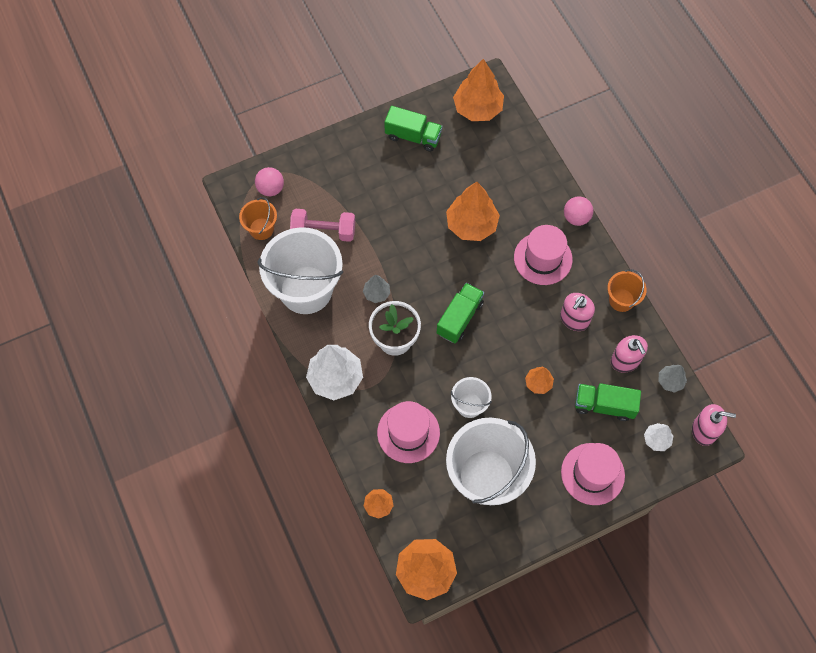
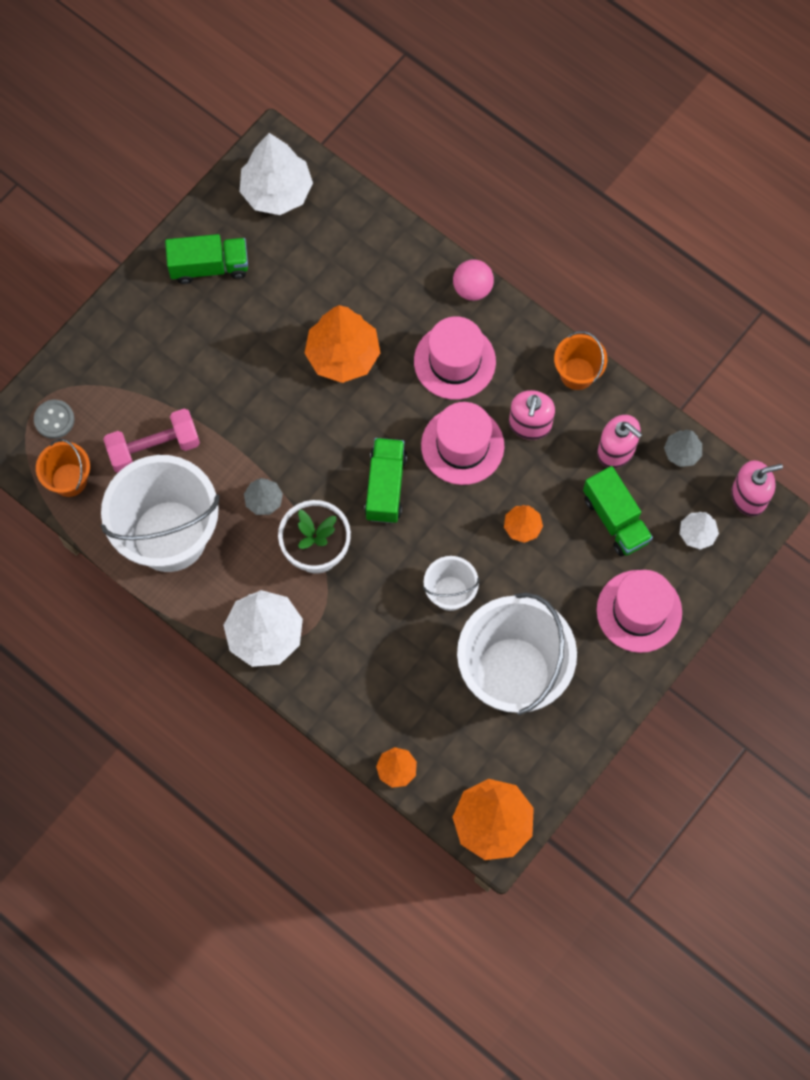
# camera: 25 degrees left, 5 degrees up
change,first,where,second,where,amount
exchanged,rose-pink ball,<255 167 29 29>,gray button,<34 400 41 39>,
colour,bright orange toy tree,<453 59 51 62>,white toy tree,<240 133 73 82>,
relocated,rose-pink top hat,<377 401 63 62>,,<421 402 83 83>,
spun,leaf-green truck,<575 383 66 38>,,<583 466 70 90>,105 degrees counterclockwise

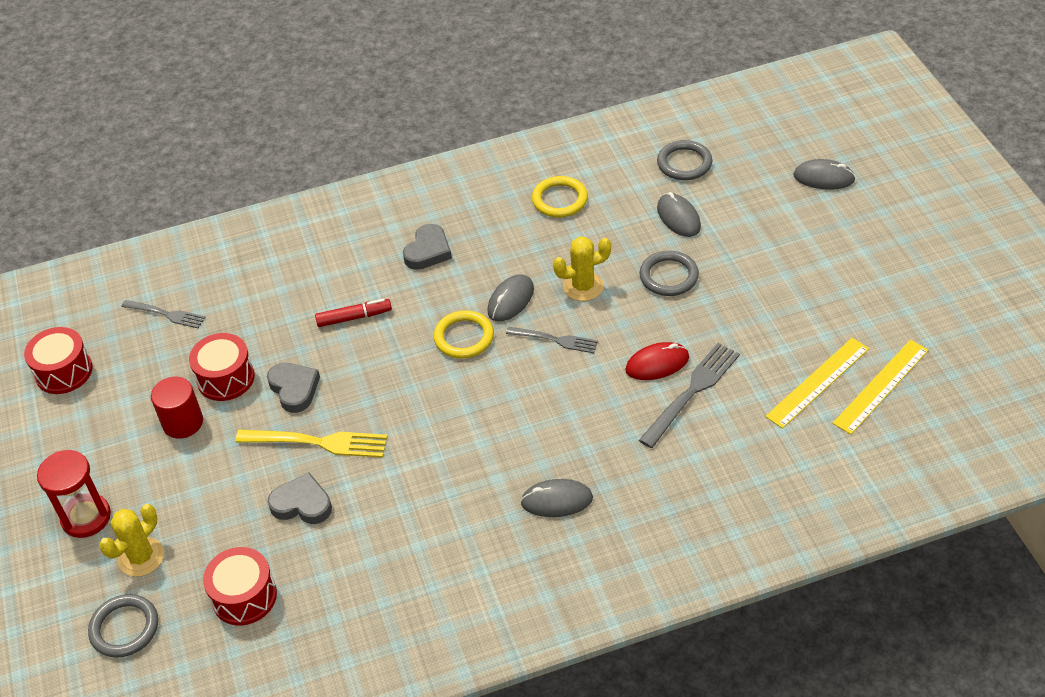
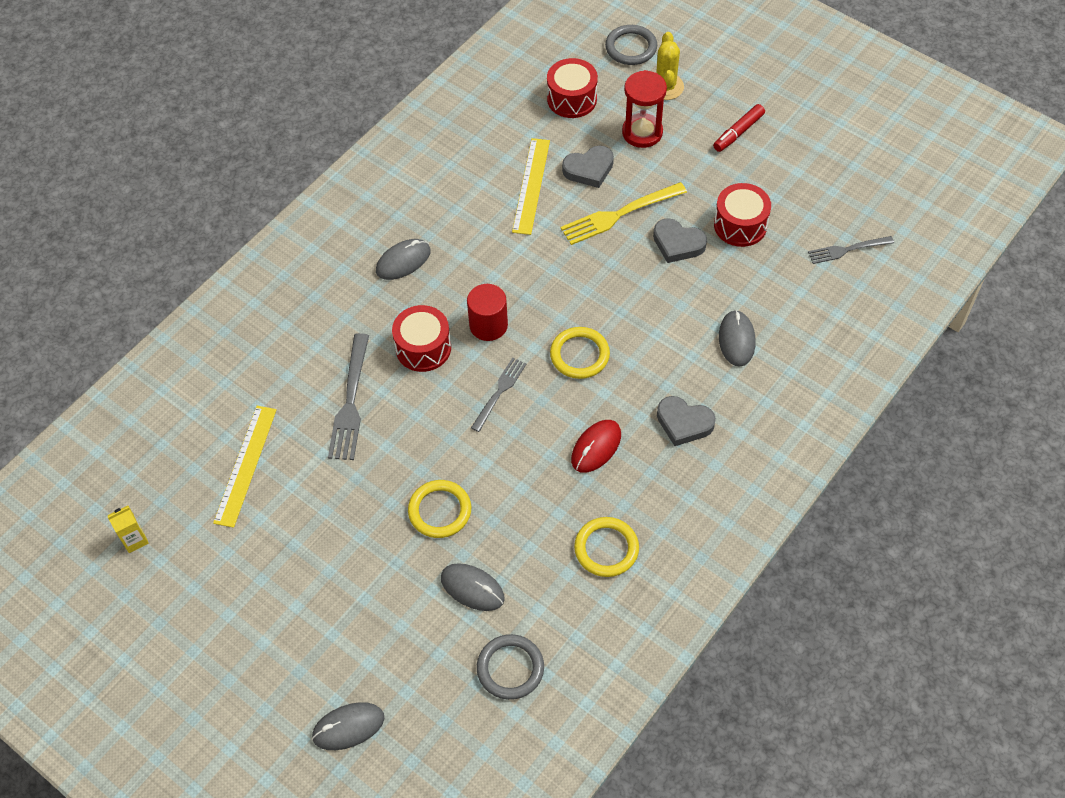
# camera: 145 degrees right, 10 degrees up
change,first,where,second,where,amount
appeared,,,bright yellow juice carton,<108 506 41 47>,
relocated,scarlet toy drum,<24 327 68 67>,,<392 305 59 67>,
colour,gray torus,<639 251 60 45>,bright yellow torus,<408 480 63 58>,
relocated,scarlet cylinder shape,<151 377 52 62>,,<467 284 41 57>,
spun,gray dinner fork,<506 327 92 26>,,<471 357 55 75>,135 degrees clockwise
relocated,bright yellow ruler,<832 340 97 95>,,<512 138 38 97>,
relocated,scarlet mouse,<625 342 64 38>,,<571 420 50 53>,
relocated,scarlet hourglass,<37 450 74 88>,,<622 70 45 78>,
spun,gray heart shape,<403 224 49 46>,,<657 396 59 50>,60 degrees counterclockwise
relocated,scarlet felt pen,<315 299 77 28>,,<713 104 52 48>,
relocated,gray mouse,<487 274 47 47>,,<719 310 36 57>,
missing,bright yellow prickly plant,<553 237 58 64>,,,

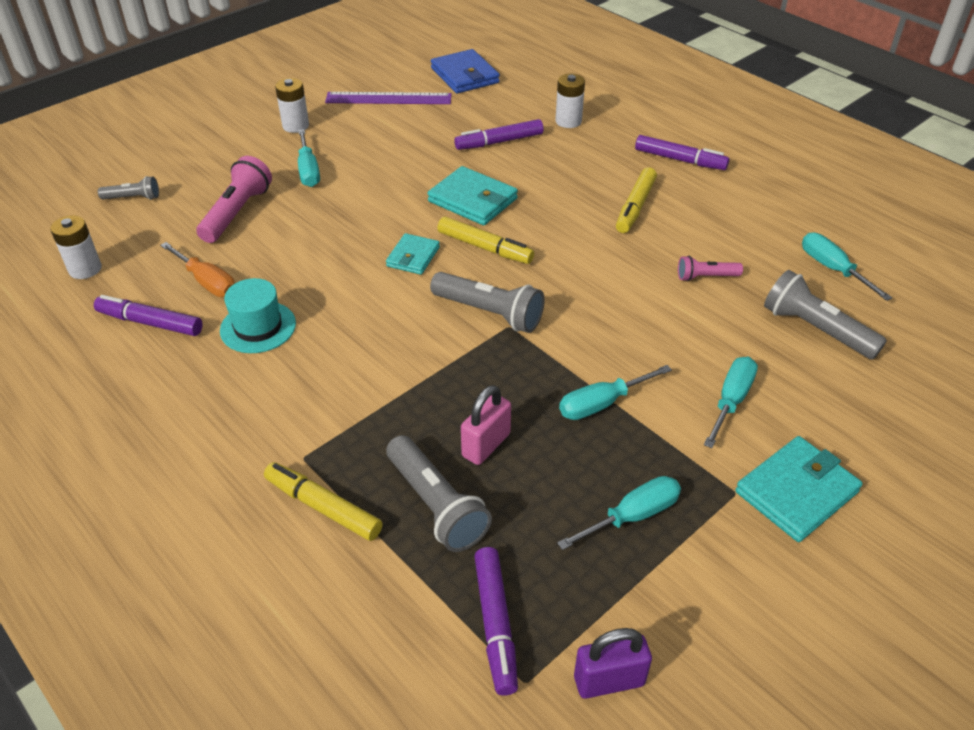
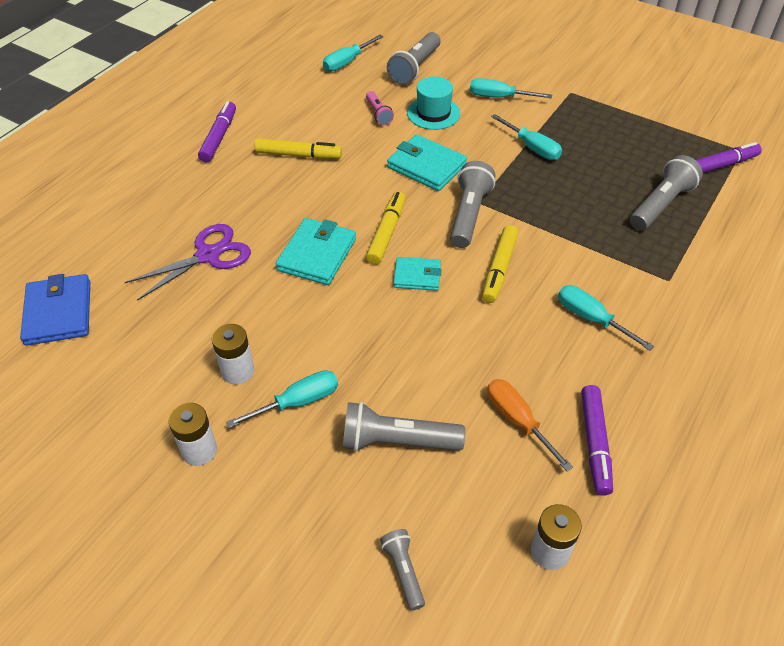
# camera: 105 degrees left, 5 degrees up
change,first,where,second,where,amount
spun,royal blue wallet,<431 49 69 45>,,<20 274 70 72>,60 degrees counterclockwise
exchanged,violet felt pen,<454 119 90 31>,violet shears,<125 224 126 77>,
relocated,white AA battery,<555 74 30 54>,,<212 324 42 60>,
colour,rose-pink torch,<196 156 76 87>,gray torch,<343 402 123 50>,
relocated,aqua wallet,<735 436 128 106>,,<387 134 80 57>,
relocated,aqua top hat,<220 278 76 75>,,<407 77 53 53>,
relocated,bright yellow felt pen,<264 462 119 79>,,<482 225 36 78>,
spun,bright orange hand screwdriver,<160 242 75 55>,,<487 379 86 92>,60 degrees counterclockwise
relocated,aqua hand screwdriver,<557 476 124 74>,,<558 285 96 66>,
missing,violet ruler,<325 92 127 12>,,,
missing,rose-pink lock,<461 385 50 80>,,,
missing,violet lock,<574 628 78 71>,,,

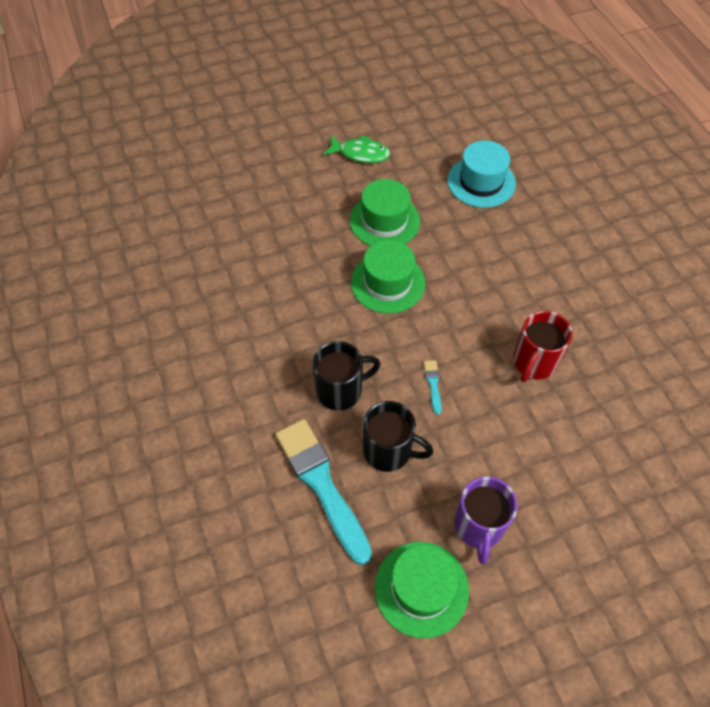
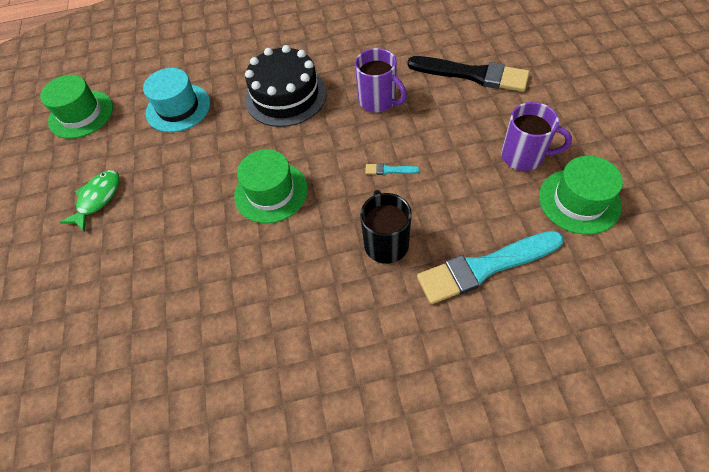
# camera: 75 degrees left, 0 degrees up
change,first,where,second,where,amount
relocated,leaf-green top hat,<350 179 70 67>,,<40 75 73 64>,
appeared,,,jet-black cake,<245 45 82 82>,
colour,scarlet tea mug,<513 311 60 71>,violet tea mug,<355 48 52 65>,
appeared,,,jet-black brush,<407 56 123 36>,
missing,jet-black tea mug,<363 401 70 71>,,,

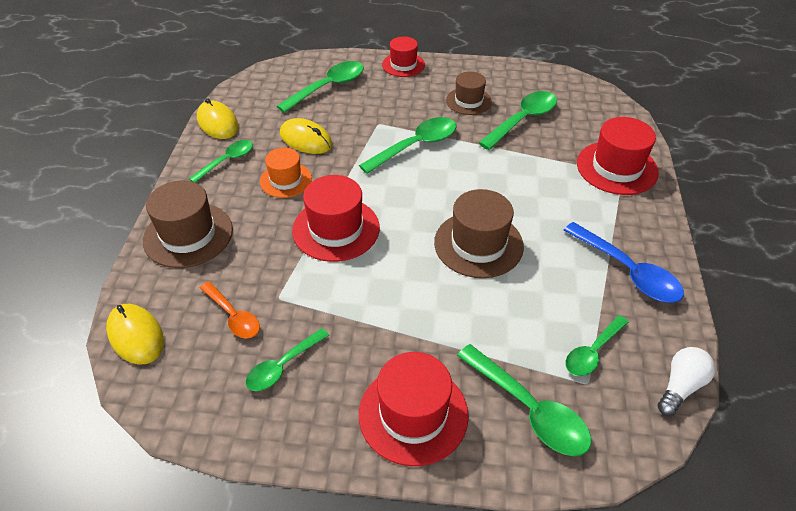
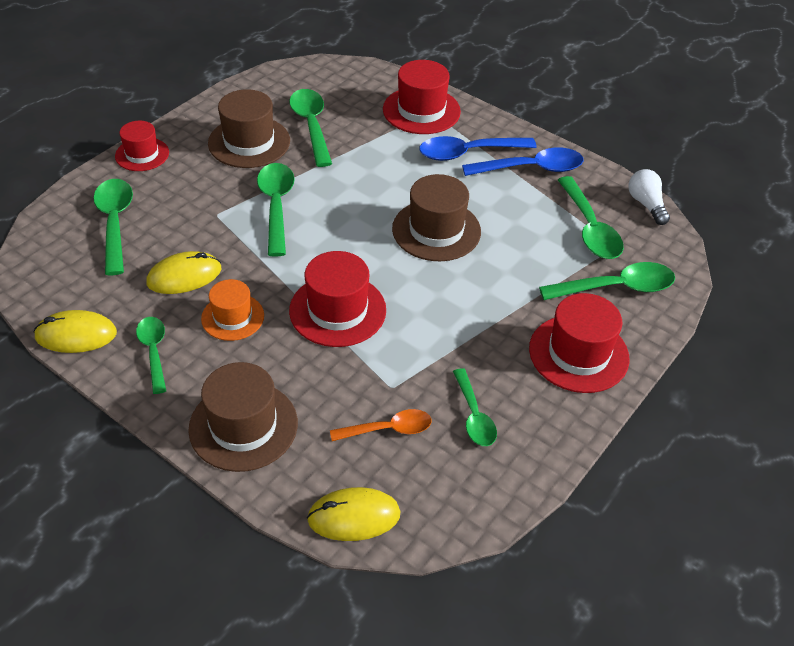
# camera: 60 degrees left, 0 degrees up
change,first,where,second,where,amount
size,russet top hat,<446 71 46 44>,,<208 89 82 79>,x1.57
appeared,,,royal blue teaspoon,<419 136 118 25>,
size,leaf-green teaspoon,<566 315 63 61>,,<558 176 66 83>,x1.55

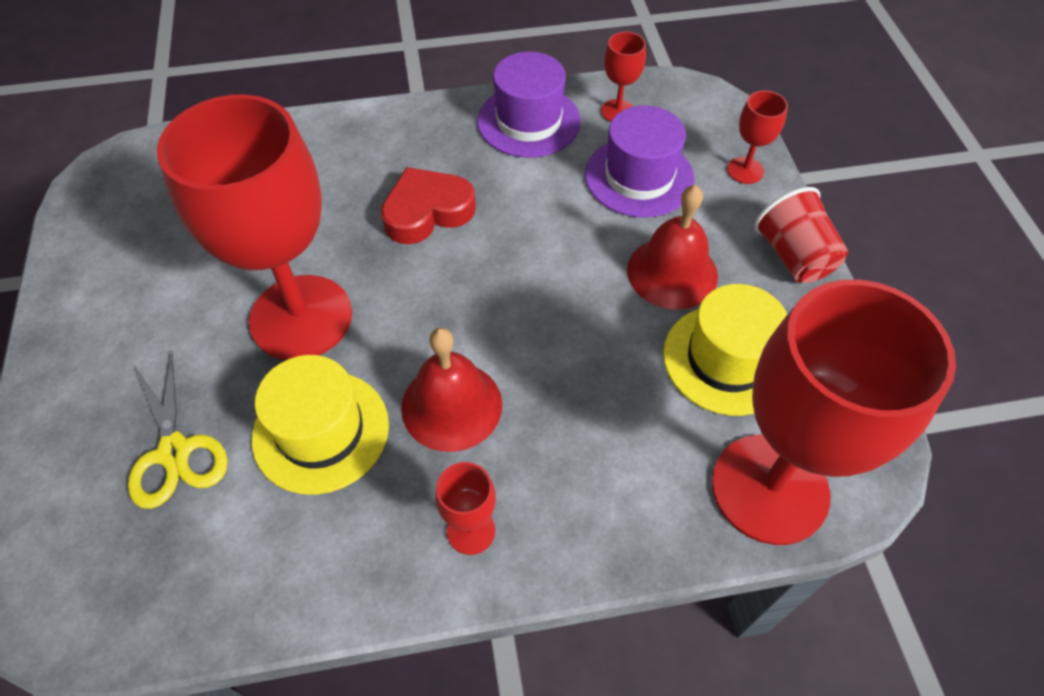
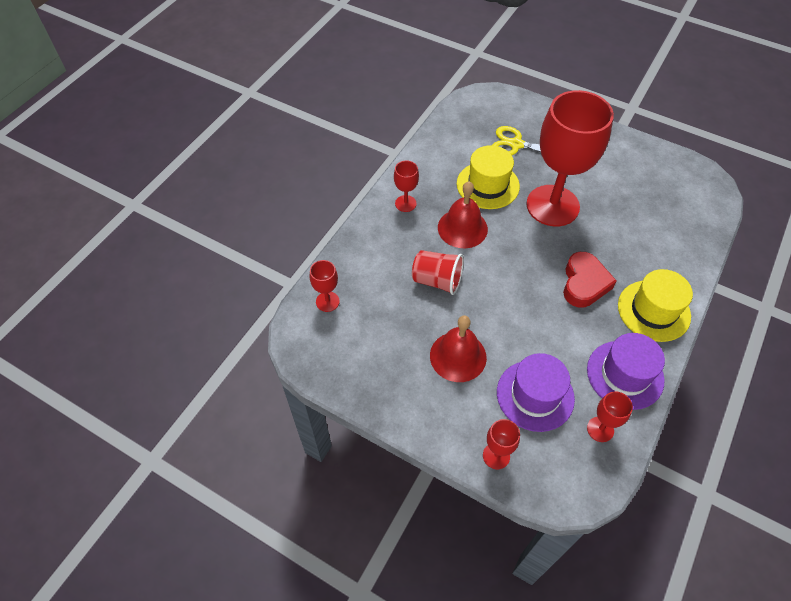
# camera: 130 degrees right, 0 degrees up
change,first,where,second,where,amount
size,scarlet chalice,<712 280 244 265>,,<310 260 30 52>,x0.41
relocated,scarlet tumbler,<754 187 94 96>,,<412 250 52 45>,
relocated,bright yellow top hat,<663 284 124 132>,,<618 269 75 73>,

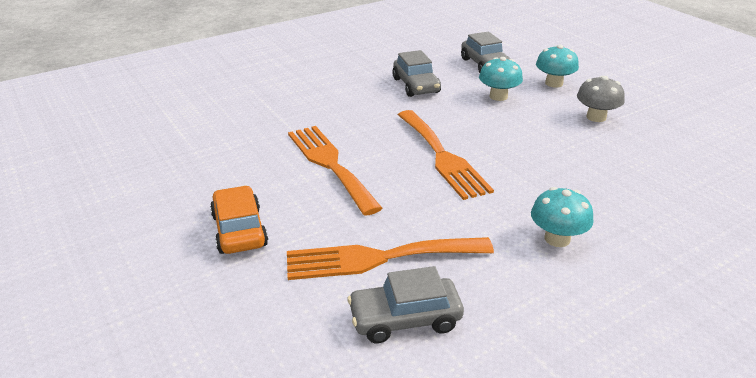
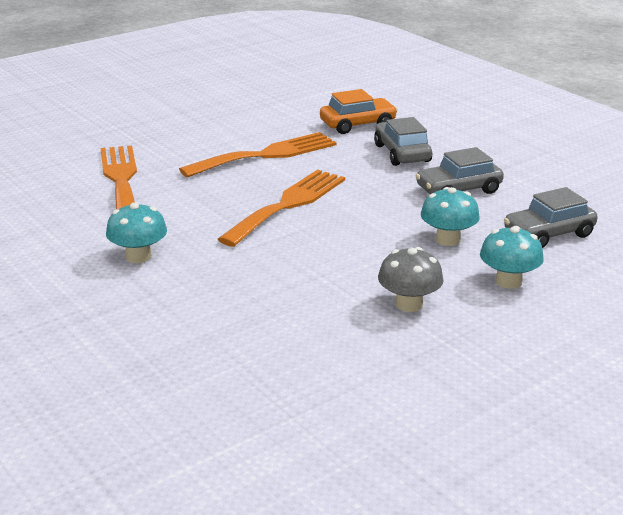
# camera: 85 degrees right, 5 degrees down
change,first,where,second,where,amount
spun,bright orange dinner fork,<398 110 96 90>,,<218 170 127 77>,150 degrees clockwise
relocated,bright orange automobile,<210 185 58 69>,,<320 89 78 45>,
relocated,gray automobile,<347 266 117 77>,,<374 117 58 49>,

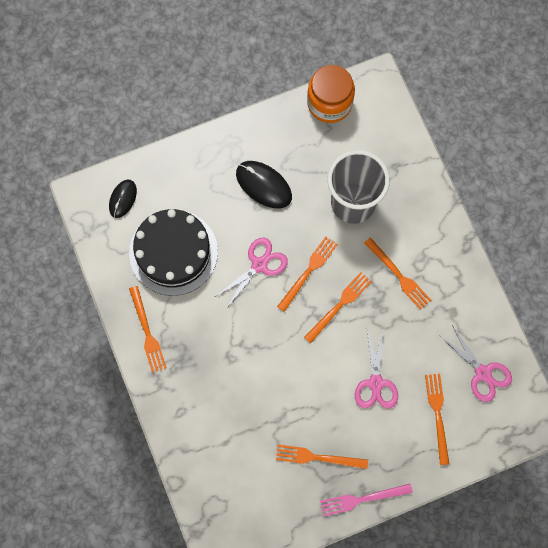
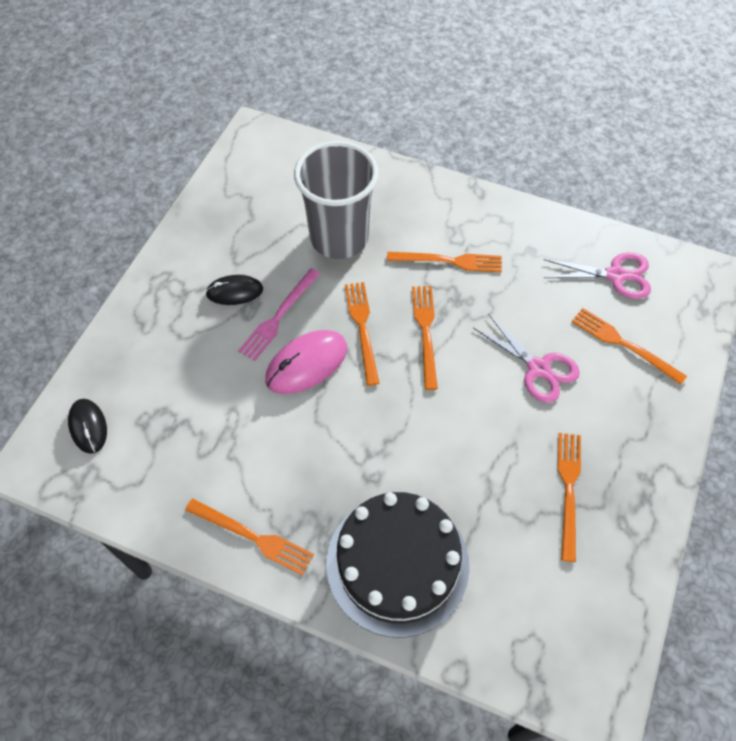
# camera: 45 degrees left, 15 degrees down
change,first,where,second,where,amount
size,jet-black mouse,<236 161 56 48>,,<205 275 58 30>,x0.65
relocated,rose-pink dinner fork,<320 484 93 32>,,<238 268 82 93>,
exchanged,rose-pink shears,<215 238 73 71>,rose-pink mouse,<265 330 82 64>,
relocated,jet-black cake,<129 209 89 87>,,<326 492 143 146>,
spun,bright orange dinner fork,<276 445 92 24>,,<558 433 23 129>,135 degrees clockwise
missing,bright orange preserve jar,<307 65 48 58>,,,

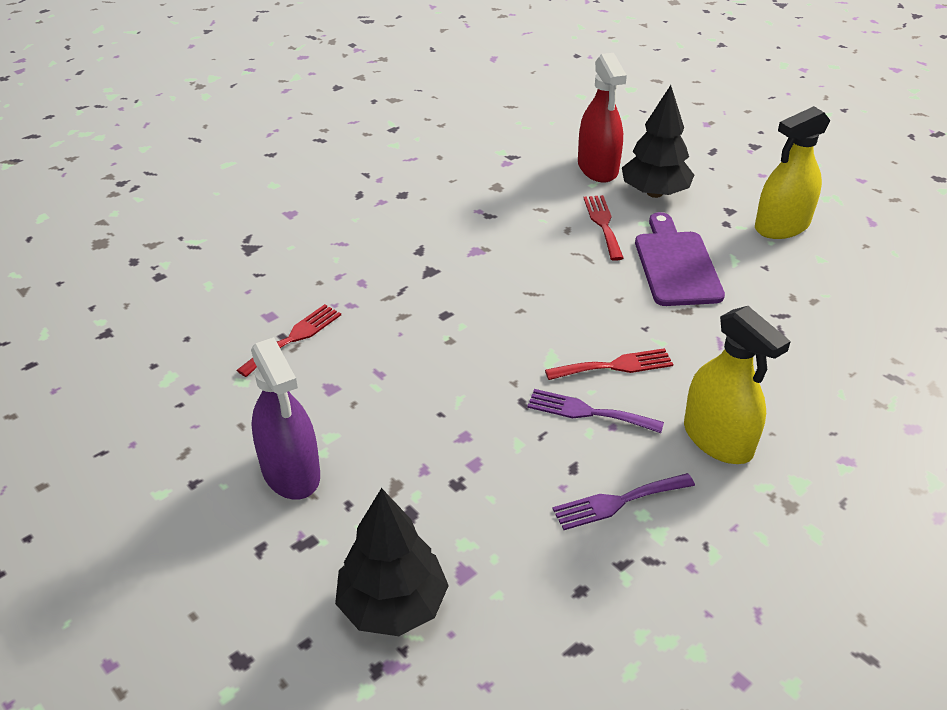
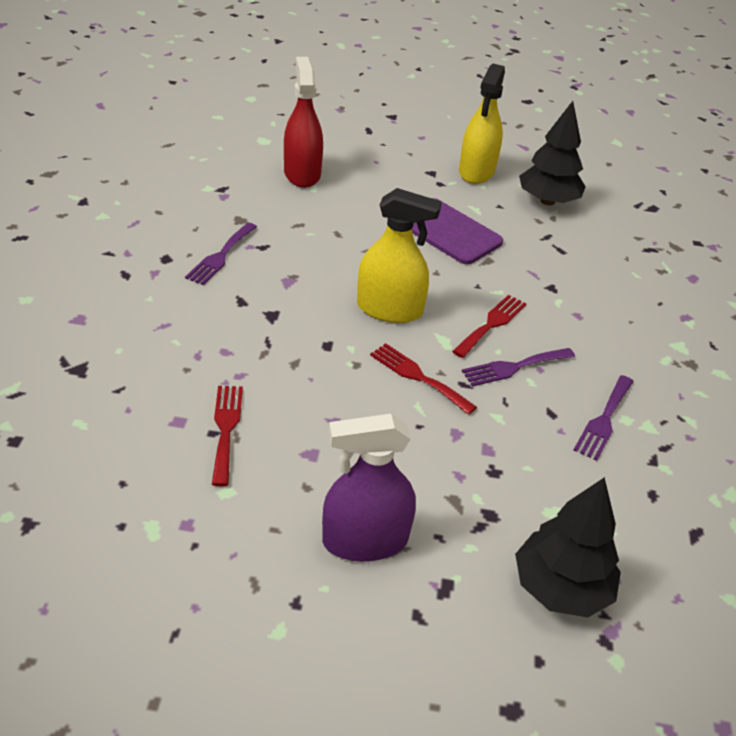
# camera: 45 degrees left, 0 degrees up
change,first,where,second,where,amount
appeared,,,violet dinner fork,<185 223 72 62>,
spun,scarlet spray bottle,<578 53 49 130>,,<284 57 39 131>,135 degrees counterclockwise
spun,violet spray bottle,<251 337 69 163>,,<322 414 94 148>,150 degrees clockwise
relocated,bright yellow spray bottle,<684 306 107 158>,,<357 188 85 135>,
relocated,scarlet dinner fork,<584 195 40 66>,,<370 343 107 72>,
relocated,jet-black toy tree,<622 85 72 113>,,<519 101 67 105>,

